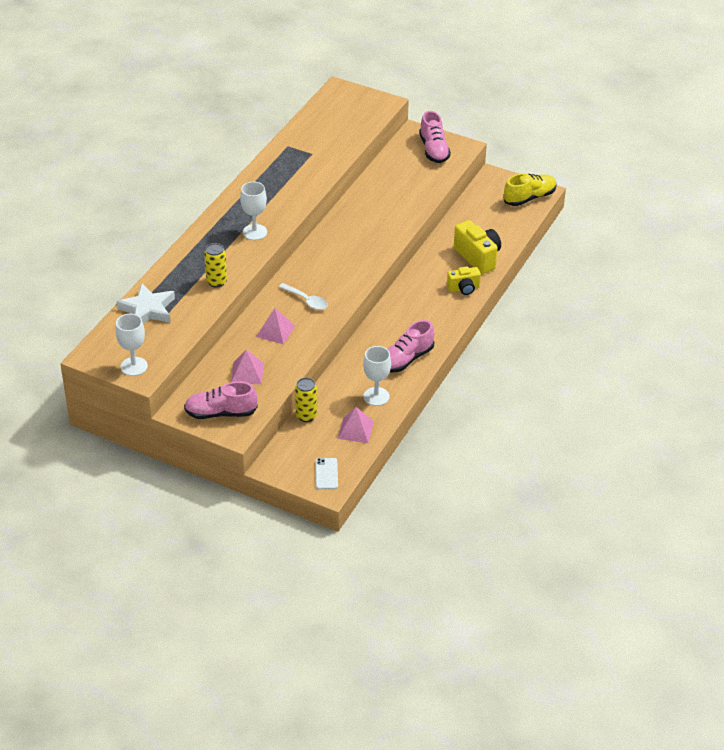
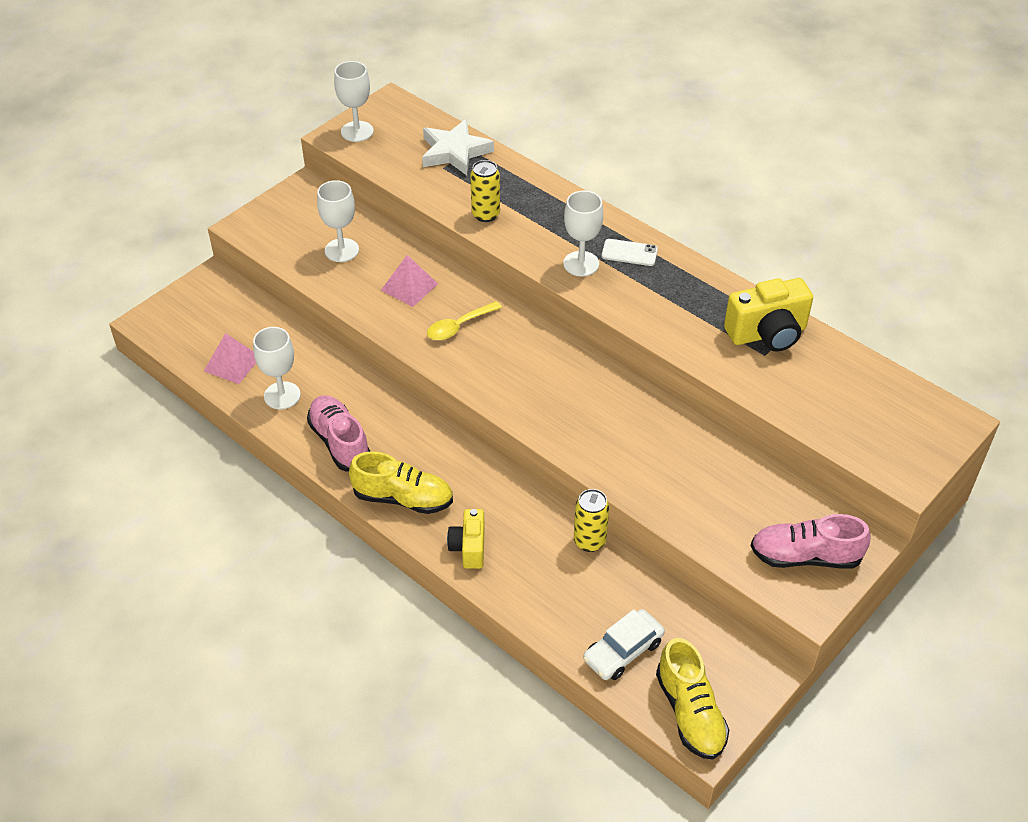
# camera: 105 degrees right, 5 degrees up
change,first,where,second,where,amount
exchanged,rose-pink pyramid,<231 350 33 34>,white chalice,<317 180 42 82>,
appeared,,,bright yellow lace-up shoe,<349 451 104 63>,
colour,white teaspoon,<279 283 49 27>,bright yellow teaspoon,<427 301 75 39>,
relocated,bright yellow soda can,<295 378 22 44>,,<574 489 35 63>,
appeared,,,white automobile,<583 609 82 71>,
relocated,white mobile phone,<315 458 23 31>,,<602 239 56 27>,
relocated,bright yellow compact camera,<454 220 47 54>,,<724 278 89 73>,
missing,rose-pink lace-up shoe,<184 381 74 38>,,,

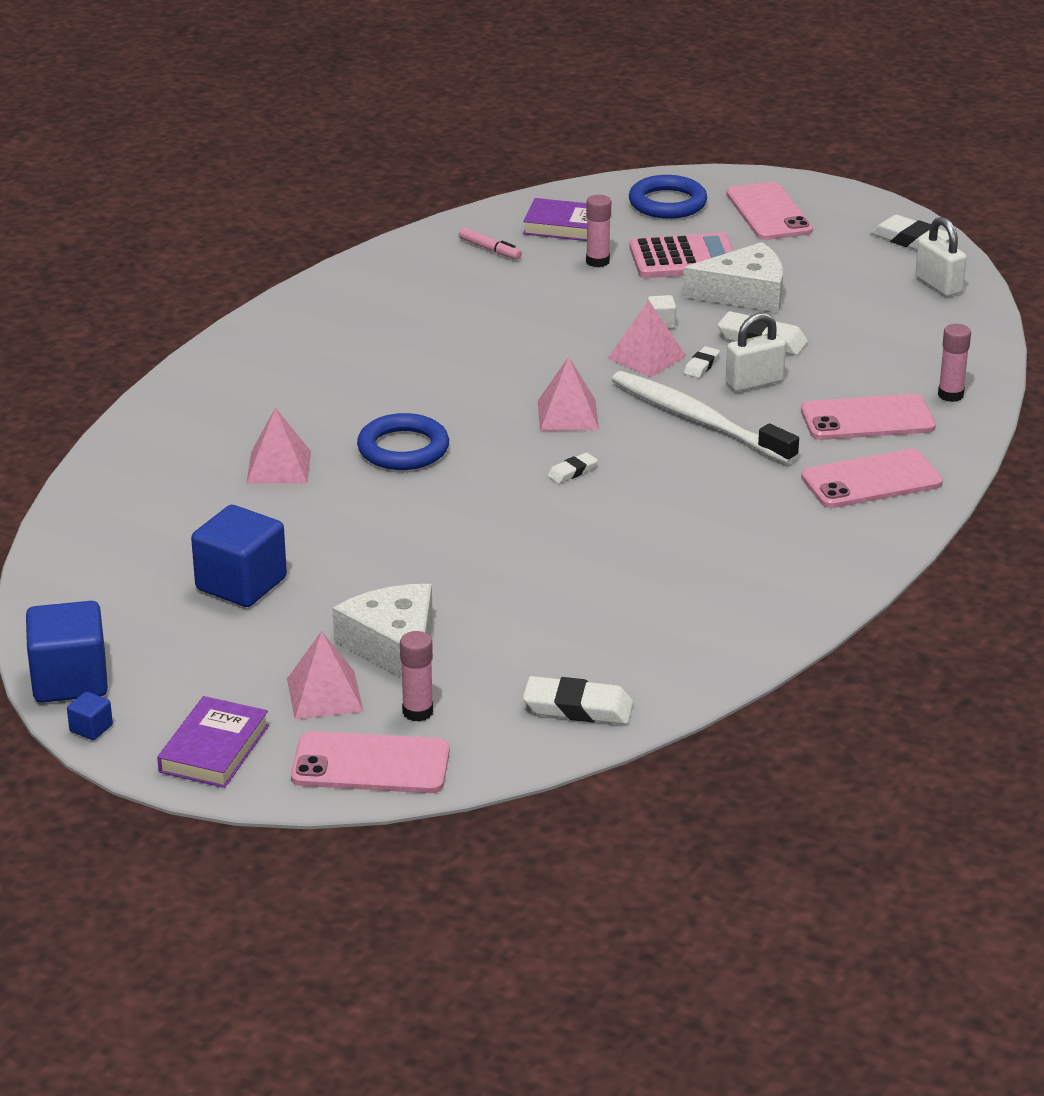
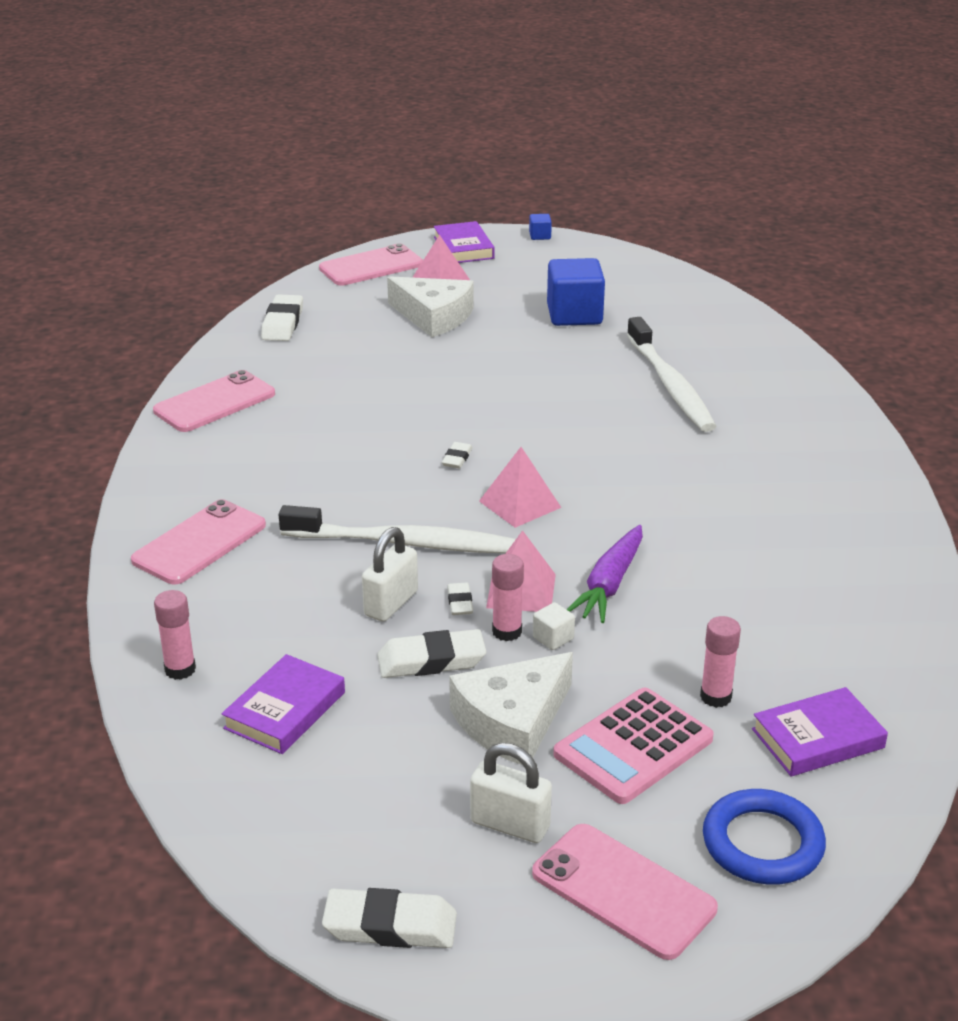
# camera: 145 degrees right, 0 degrees up
change,first,where,second,where,amount
relocated,rose-pink mobile phone,<801 394 135 46>,,<153 370 122 62>,
appeared,,,violet book,<221 654 124 100>,
spun,white gum eraser,<523 676 111 49>,,<261 294 42 47>,60 degrees counterclockwise
relocated,white lock,<915 217 52 79>,,<470 743 82 100>,
relocated,rose-pink stick of glue,<400 631 33 91>,,<492 554 32 87>,
appeared,,,violet root vegetable,<567 525 76 98>,
exchanged,rose-pink pyramid,<246 408 65 76>,white toothbrush,<627 317 89 115>,
missing,royal blue solid cube,<26 601 82 102>,,,
missing,royal blue torus,<357 413 92 57>,,,
missing,rose-pink felt pen,<459 227 63 33>,,,

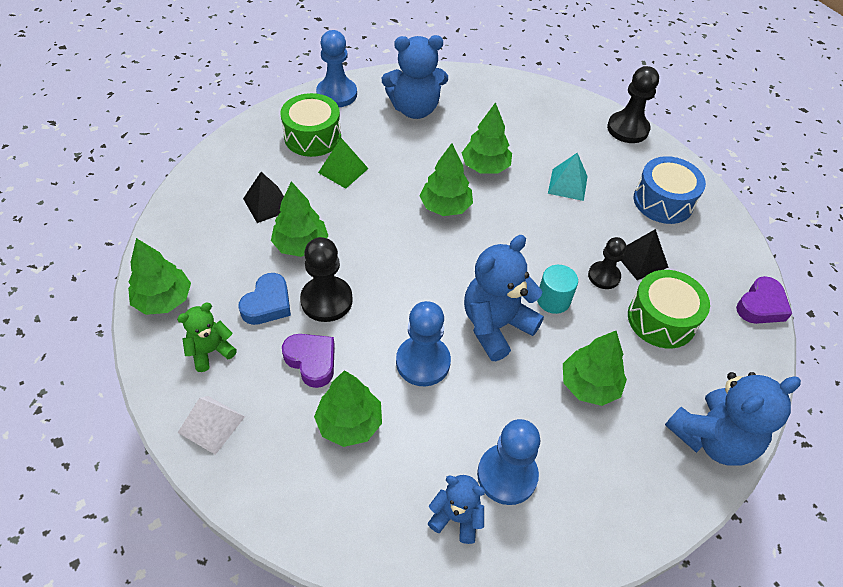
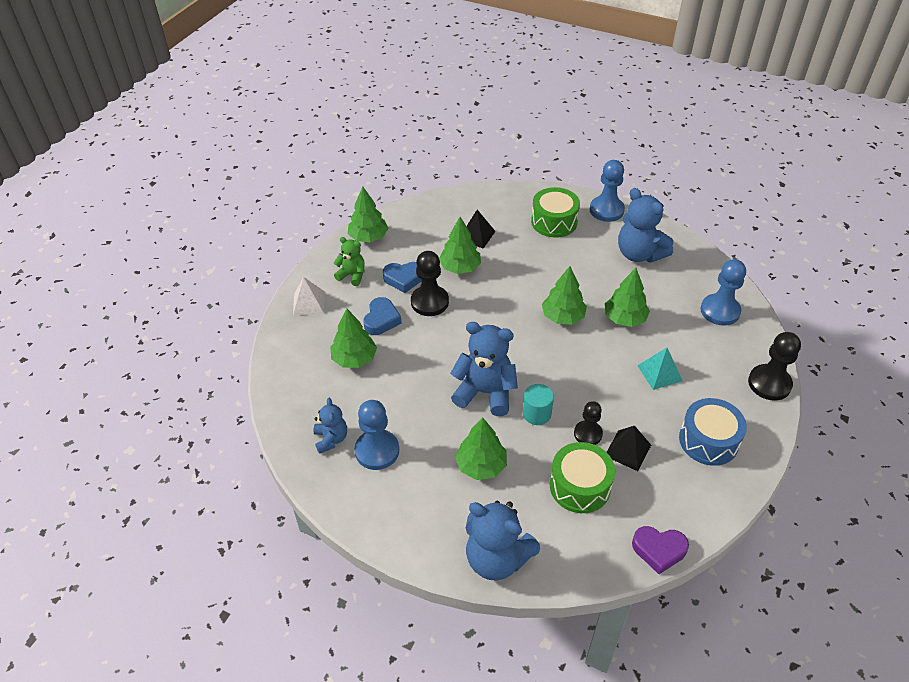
# camera: 60 degrees right, 5 degrees down
change,first,where,second,where,amount
colour,violet heart shape,<282 334 53 54>,royal blue heart shape,<363 297 38 38>,
relocated,royal blue chess pawn,<396 301 55 85>,,<701 259 45 67>,
missing,leaf-green pyramid,<318 138 51 51>,,,

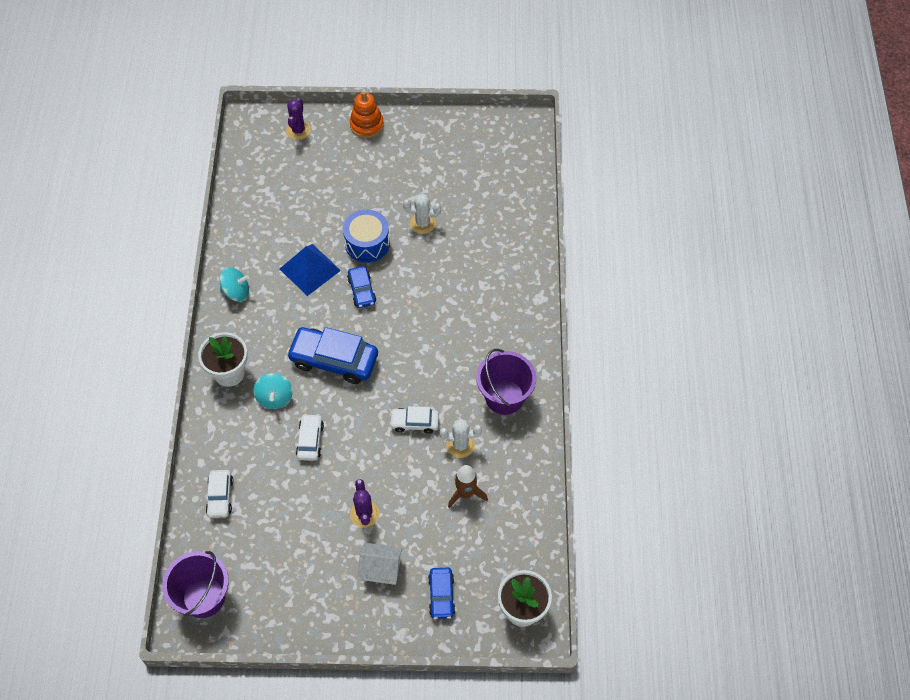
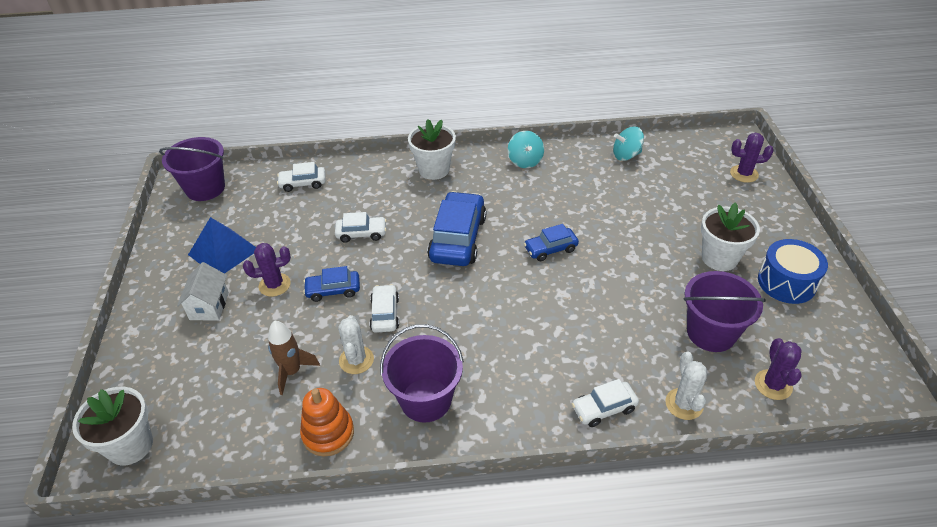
# camera: 85 degrees right, 15 degrees down
change,first,where,second,where,amount
relocated,royal blue pyramid,<280 244 61 52>,,<188 217 68 57>,
relocated,bright orange ring stacker,<350 91 34 47>,,<300 388 54 69>,
relocated,royal blue automobile,<428 568 27 51>,,<303 266 57 36>,
appeared,,,white automobile,<572 379 67 48>,
relocated,aqua whirligig,<254 373 39 36>,,<613 126 31 35>,
relocated,white prickly plant,<403 194 38 40>,,<665 351 42 69>,
appeared,,,violet bucket,<684 271 82 81>,
appeared,,,white flower pot,<701 202 59 69>,
appeared,,,violet prickly plant,<755 338 47 62>,
relocated,royal blue toy drum,<343 209 47 54>,,<758 239 70 65>,

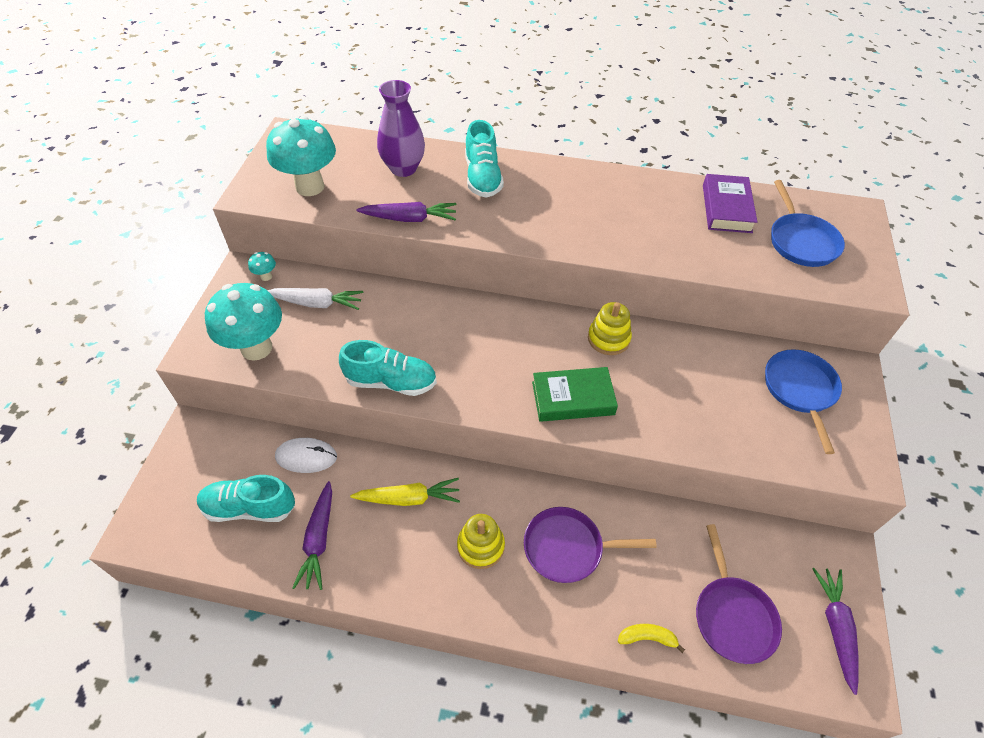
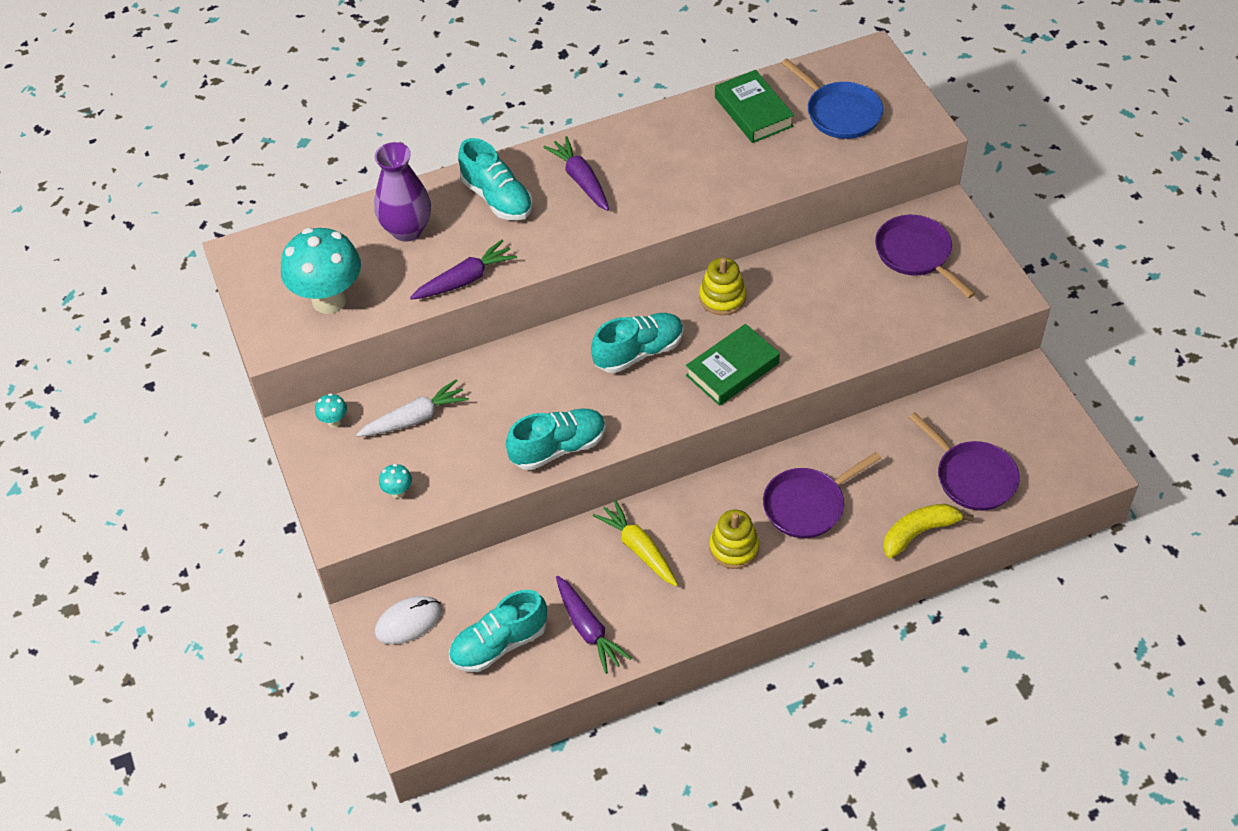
# camera: 30 degrees left, 0 degrees up
change,first,where,second,where,amount
relocated,white mouse,<275 438 62 35>,,<375 596 67 48>,
size,aqua mushroom,<205 283 77 78>,,<379 464 33 34>,x0.41
relocated,violet root vegetable,<812 568 47 127>,,<543 136 66 75>,
appeared,,,aqua lace-up shoe,<591 313 93 60>,
spun,bright yellow root vegetable,<350 478 110 28>,,<593 500 85 86>,90 degrees counterclockwise
colour,violet book,<703 174 54 59>,leaf-green book,<715 70 79 73>,
colour,royal blue skillet,<765 349 77 105>,violet skillet,<875 215 100 83>,
size,bright yellow toy banana,<618 624 67 29>,,<883 504 91 54>,x1.59

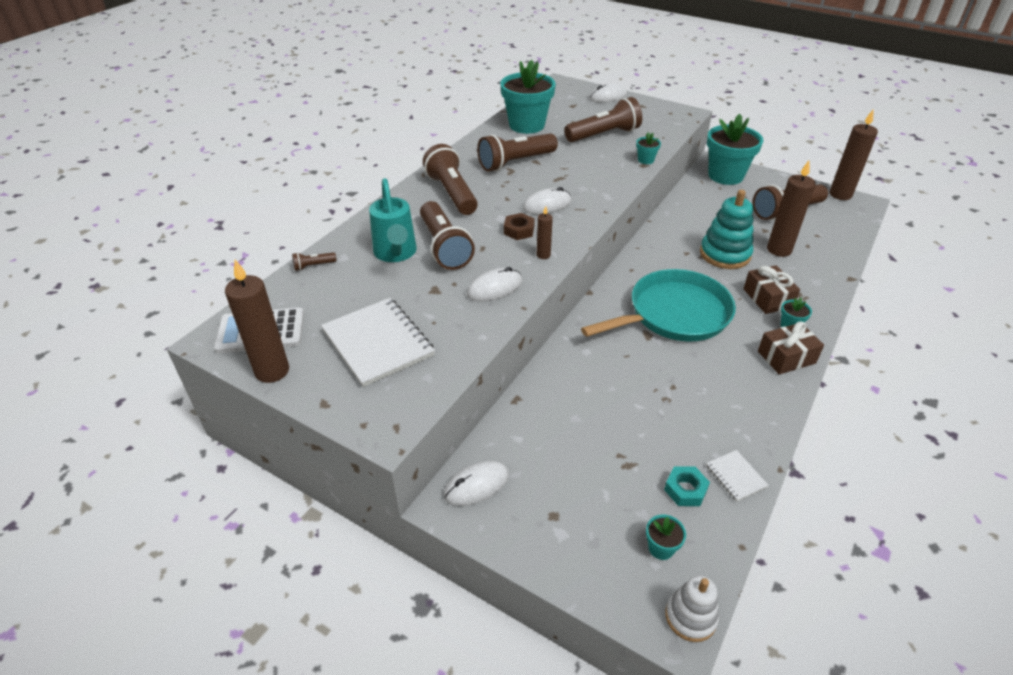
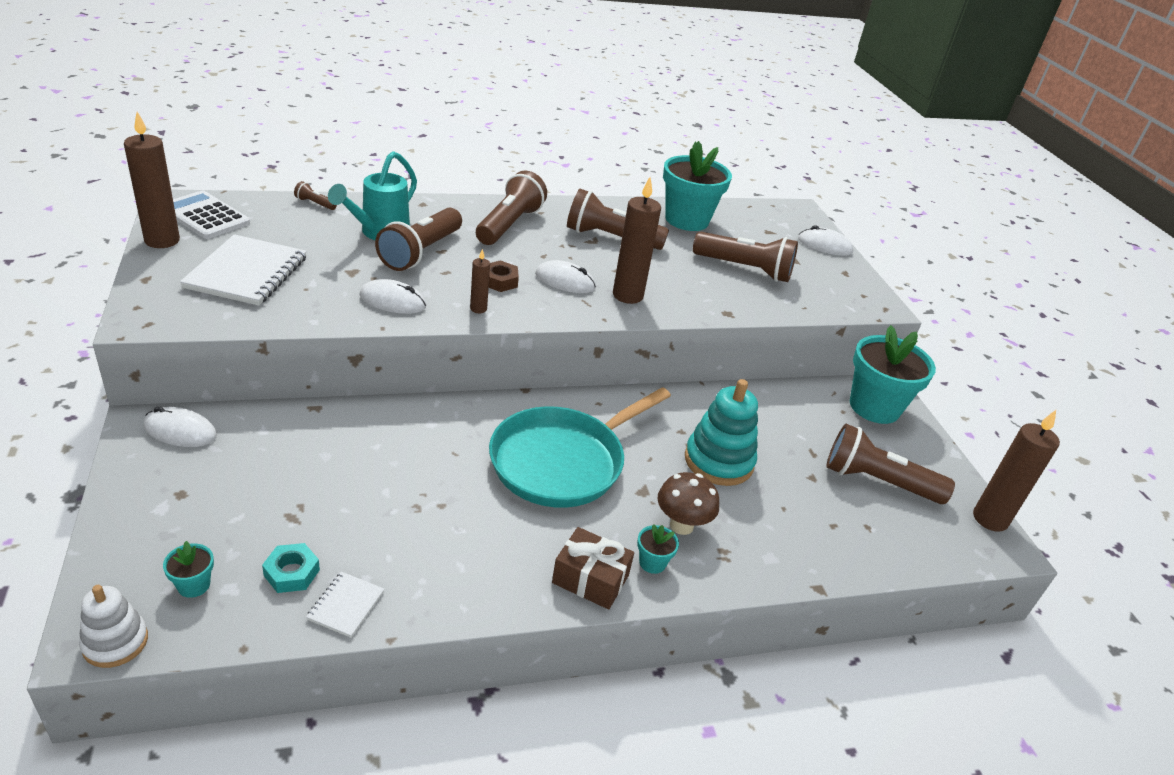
# camera: 40 degrees right, 5 degrees down
change,first,where,second,where,amount
spun,aqua skillet,<581 269 155 72>,,<489 387 182 121>,120 degrees clockwise
relocated,russet wax candle,<767 161 49 96>,,<613 177 48 127>,
exchanged,russet gift,<743 265 57 49>,russet mushroom,<658 472 61 63>,
missing,aqua flower pot,<636 132 25 32>,,,

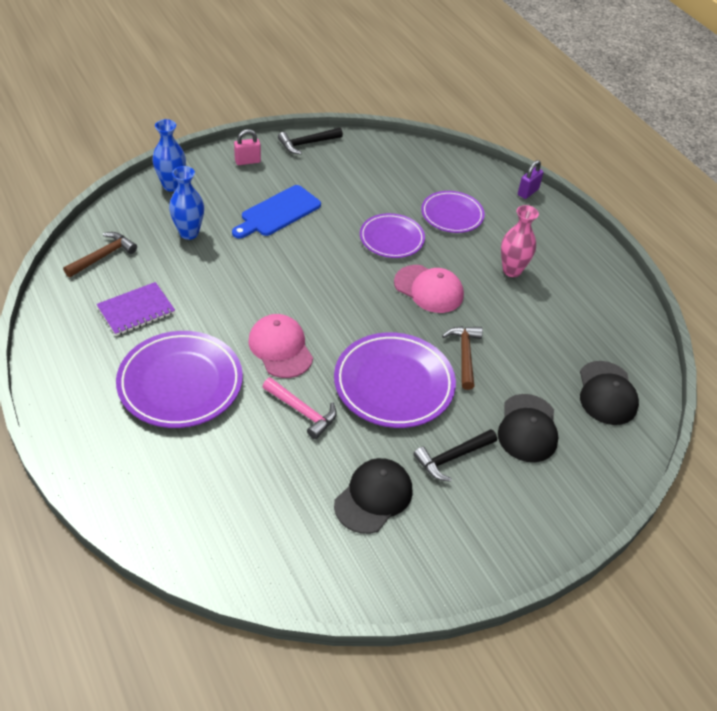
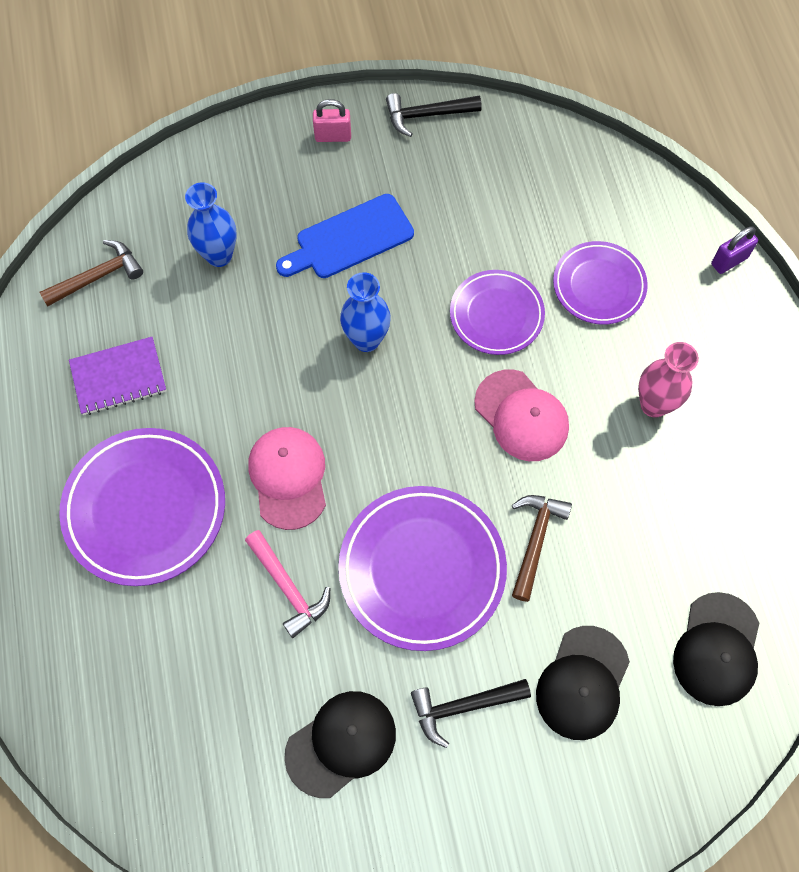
# camera: 20 degrees right, 20 degrees up
change,first,where,second,where,amount
relocated,royal blue vase,<152 119 34 73>,,<340 272 51 80>,

